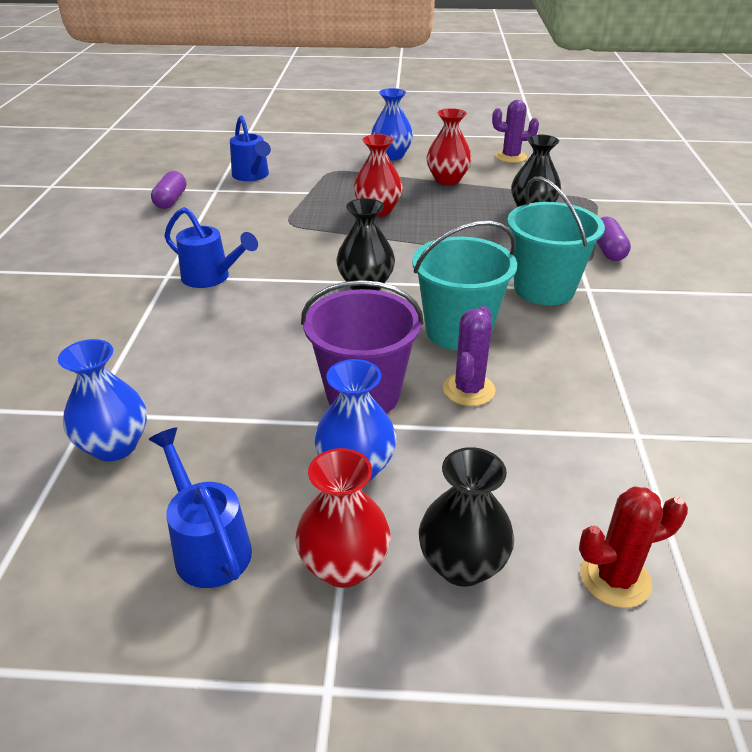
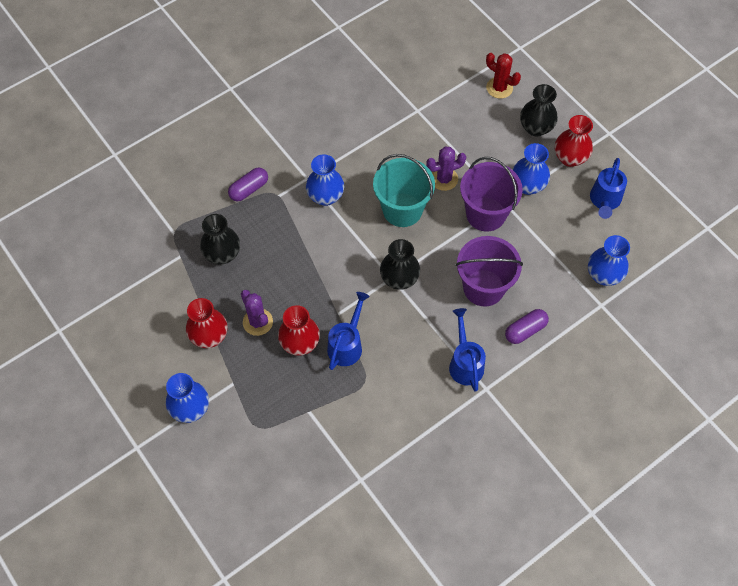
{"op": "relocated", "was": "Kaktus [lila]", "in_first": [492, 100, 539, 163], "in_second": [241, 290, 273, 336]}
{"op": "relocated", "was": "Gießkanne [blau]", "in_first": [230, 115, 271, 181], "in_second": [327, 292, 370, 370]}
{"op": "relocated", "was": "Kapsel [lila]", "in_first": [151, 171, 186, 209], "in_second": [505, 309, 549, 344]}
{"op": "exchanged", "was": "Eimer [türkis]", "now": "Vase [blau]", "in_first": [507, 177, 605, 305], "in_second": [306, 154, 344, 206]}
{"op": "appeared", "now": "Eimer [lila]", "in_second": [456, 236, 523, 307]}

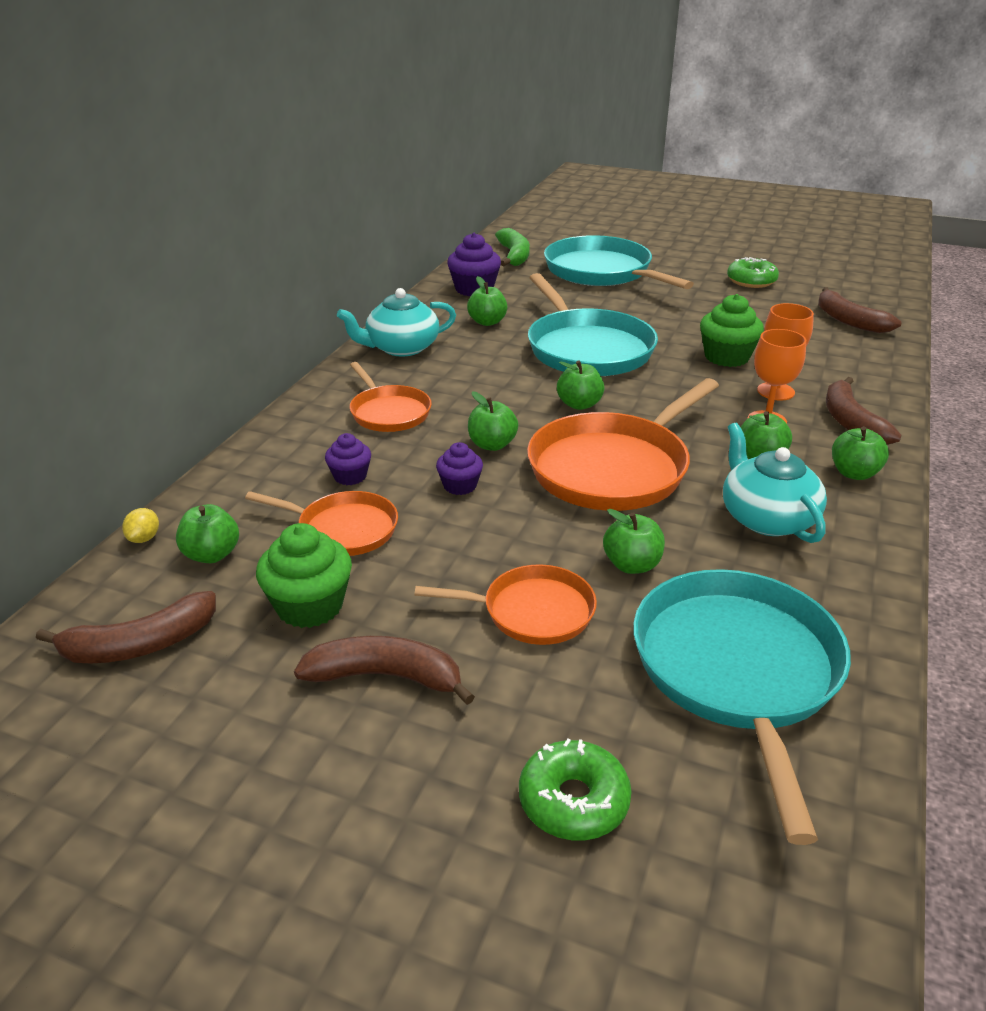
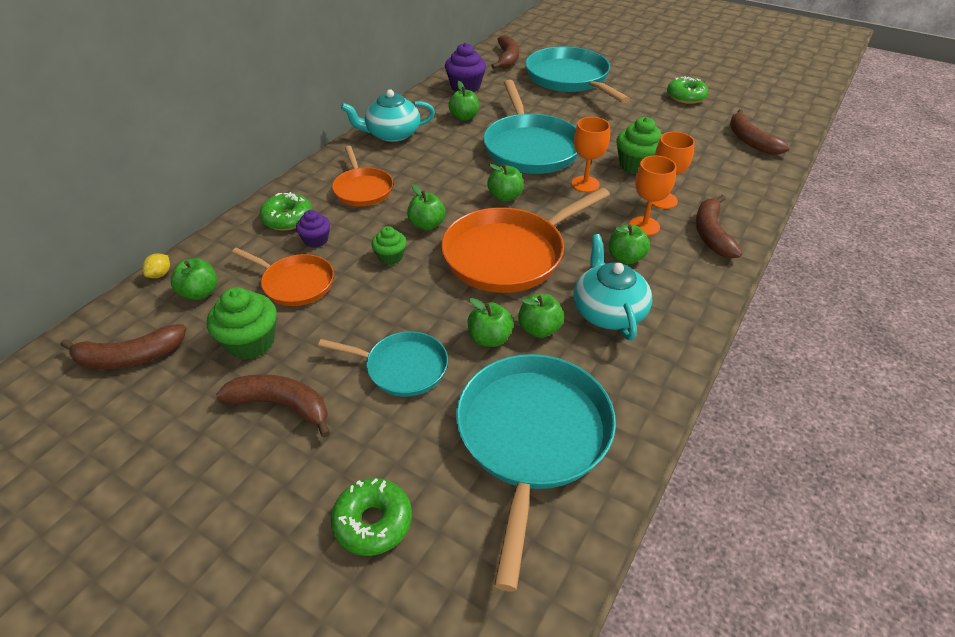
{"op": "colour", "was": "Banane [grün]", "now": "Banane [braun]", "in_first": [495, 228, 530, 266], "in_second": [491, 35, 519, 69]}
{"op": "relocated", "was": "Apfel [grün]", "in_first": [832, 426, 889, 480], "in_second": [518, 294, 564, 338]}
{"op": "colour", "was": "Muffin [lila]", "now": "Muffin [grün]", "in_first": [436, 442, 483, 495], "in_second": [372, 226, 406, 265]}
{"op": "colour", "was": "Pfanne [orange]", "now": "Pfanne [türkis]", "in_first": [414, 564, 597, 645], "in_second": [318, 331, 448, 397]}
{"op": "appeared", "now": "Kelch [orange]", "in_second": [571, 117, 610, 192]}
{"op": "appeared", "now": "Donut [grün]", "in_second": [259, 192, 312, 231]}

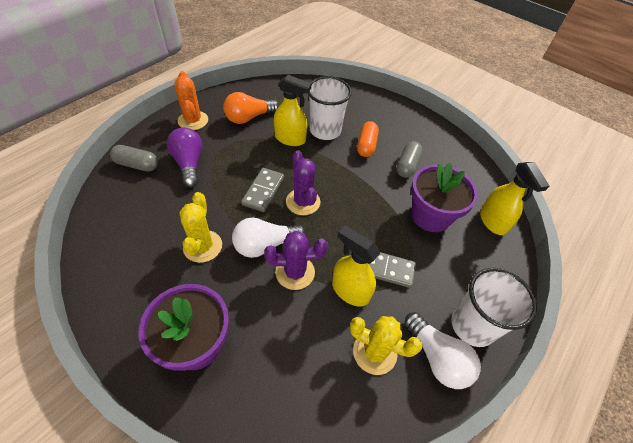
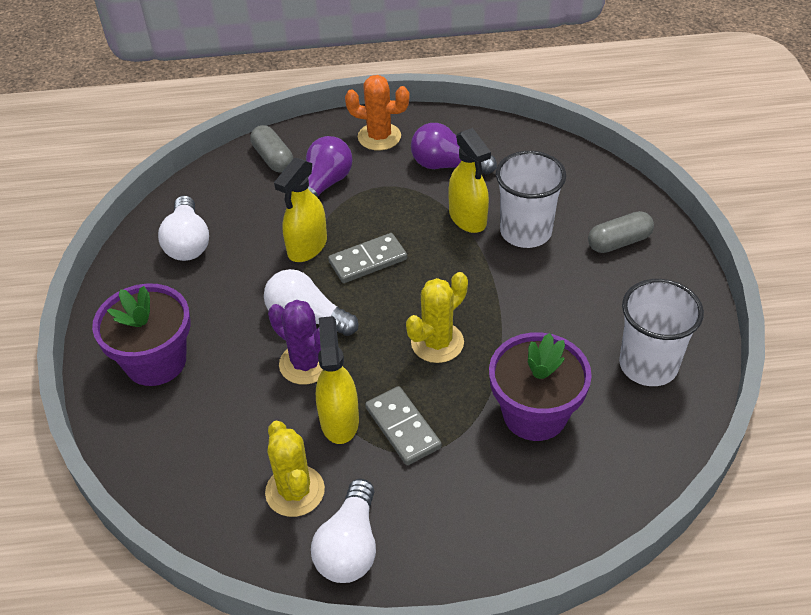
{"op": "spun", "was": "Kaktus [orange]", "in_first": [174, 71, 208, 130], "in_second": [345, 75, 409, 151], "clockwise": 75}
{"op": "colour", "was": "Glühbirne [orange]", "now": "Glühbirne [lila]", "in_first": [223, 92, 279, 124], "in_second": [411, 123, 497, 175]}
{"op": "missing", "was": "Kapsel [orange]", "in_first": [357, 121, 379, 157]}
{"op": "relocated", "was": "Kapsel [grau]", "in_first": [396, 141, 423, 178], "in_second": [588, 211, 654, 253]}
{"op": "missing", "was": "Kaktus [lila]", "in_first": [286, 150, 320, 215]}
{"op": "relocated", "was": "Sprühflasche [gelb]", "in_first": [480, 162, 549, 235], "in_second": [274, 158, 327, 262]}
{"op": "relocated", "was": "Kaktus [gelb]", "in_first": [180, 192, 222, 263], "in_second": [406, 272, 468, 363]}
{"op": "relocated", "was": "Becher [weiß]", "in_first": [451, 268, 537, 347], "in_second": [619, 279, 704, 386]}
{"op": "appeared", "now": "Glühbirne [weiß]", "in_second": [158, 196, 209, 261]}

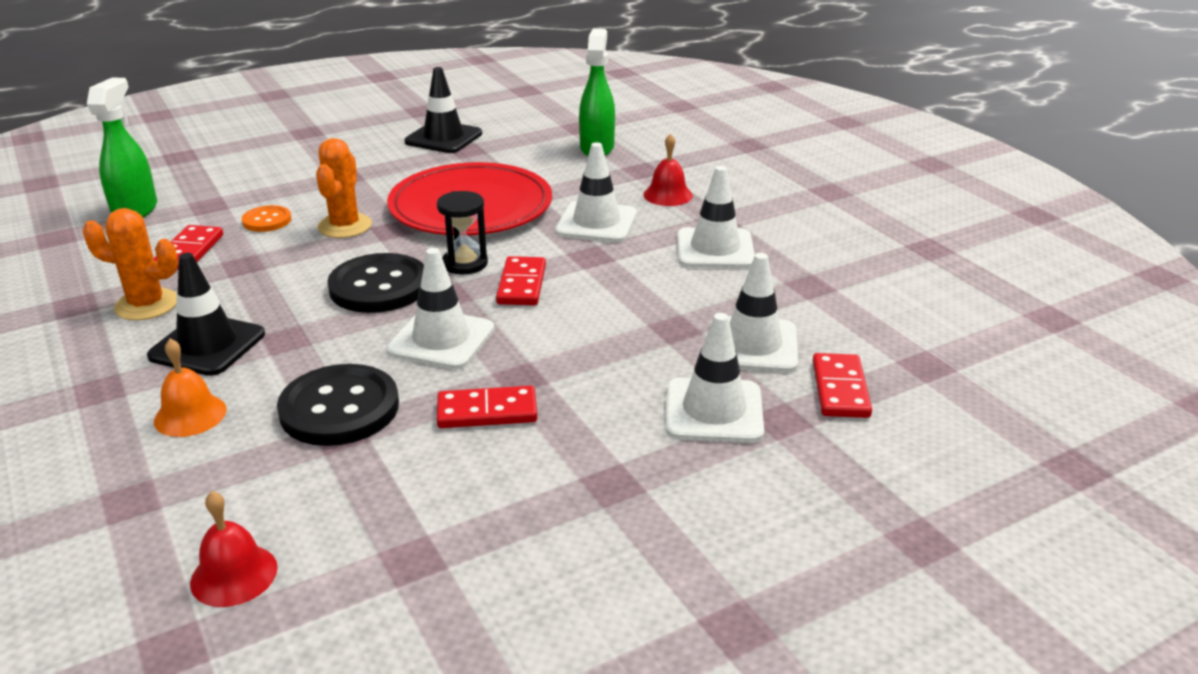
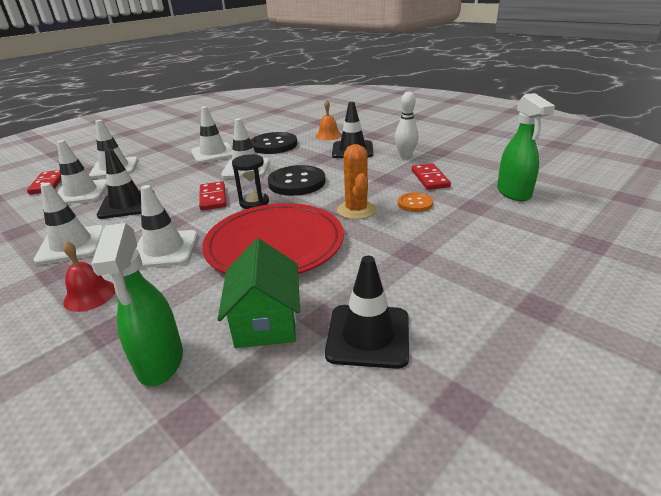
{"op": "exchanged", "was": "Kaktus [orange]", "now": "Bowlingkegel [weiß]", "in_first": [83, 208, 178, 320], "in_second": [395, 92, 418, 159]}
{"op": "exchanged", "was": "Dominostein [rot]", "now": "Leitkegel [weiß]", "in_first": [437, 386, 537, 428], "in_second": [191, 106, 233, 163]}
{"op": "missing", "was": "Glocke [rot]", "in_first": [190, 491, 278, 607]}
{"op": "appeared", "now": "Leitkegel [schwarz]", "in_second": [97, 149, 155, 219]}
{"op": "appeared", "now": "Haus [grün]", "in_second": [217, 238, 300, 348]}

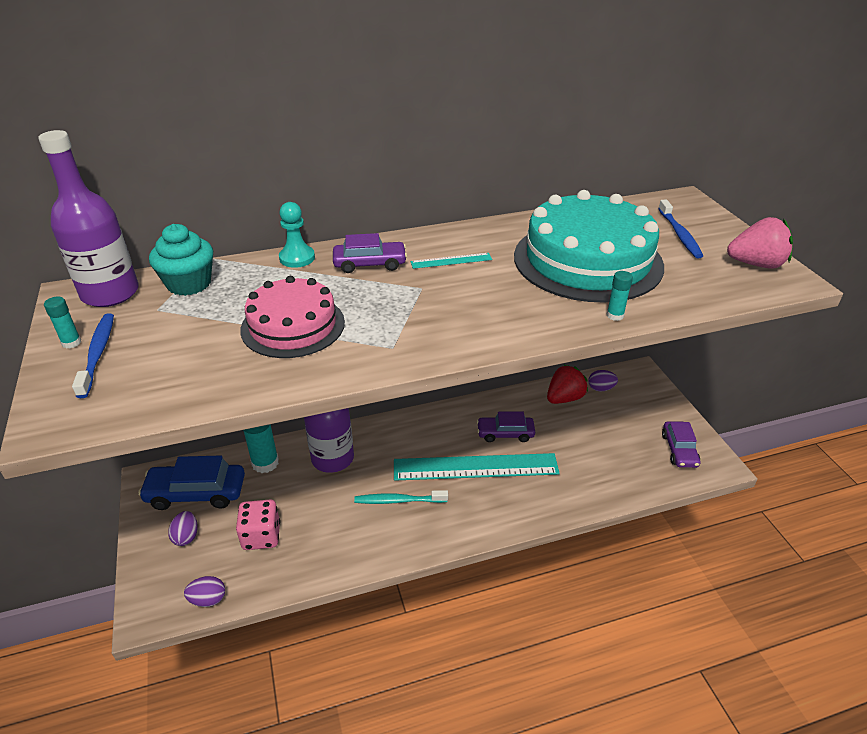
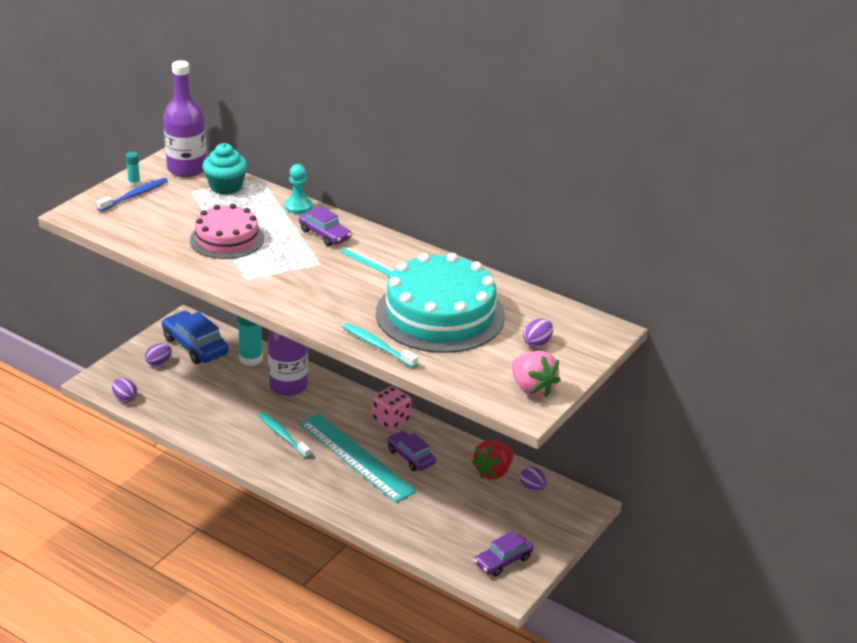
{"op": "exchanged", "was": "Zahnbürste [blau]", "now": "Ei [lila]", "in_first": [658, 200, 703, 258], "in_second": [523, 319, 553, 347]}
{"op": "exchanged", "was": "Klebestift [türkis]", "now": "Zahnbürste [türkis]", "in_first": [607, 271, 633, 321], "in_second": [343, 323, 418, 368]}
{"op": "spun", "was": "Erdbeere [rot]", "in_first": [547, 364, 588, 404], "in_second": [471, 440, 513, 479], "clockwise": 120}
{"op": "relocated", "was": "Spielwürfel [rosa]", "in_first": [236, 500, 280, 550], "in_second": [372, 386, 411, 430]}

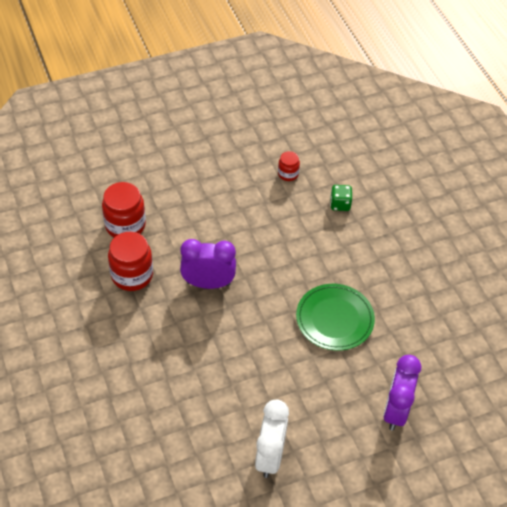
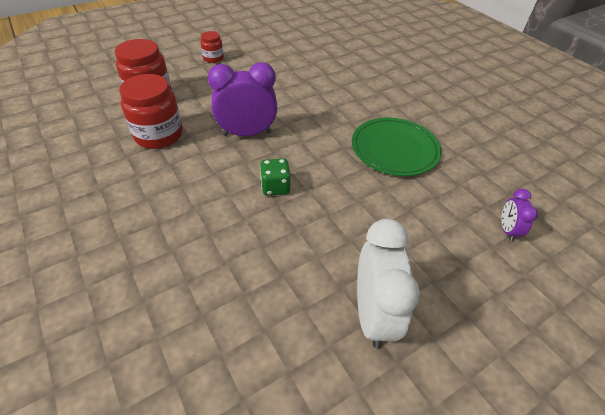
{"op": "relocated", "was": "Einmachglas [rot]", "in_first": [278, 151, 300, 181], "in_second": [200, 31, 224, 63]}
{"op": "relocated", "was": "Spielwürfel [grün]", "in_first": [330, 185, 352, 211], "in_second": [260, 158, 290, 196]}
{"op": "size", "was": "Wecker [lila]", "in_first": [383, 355, 421, 431], "in_second": [501, 189, 538, 242], "ratio": 0.51}

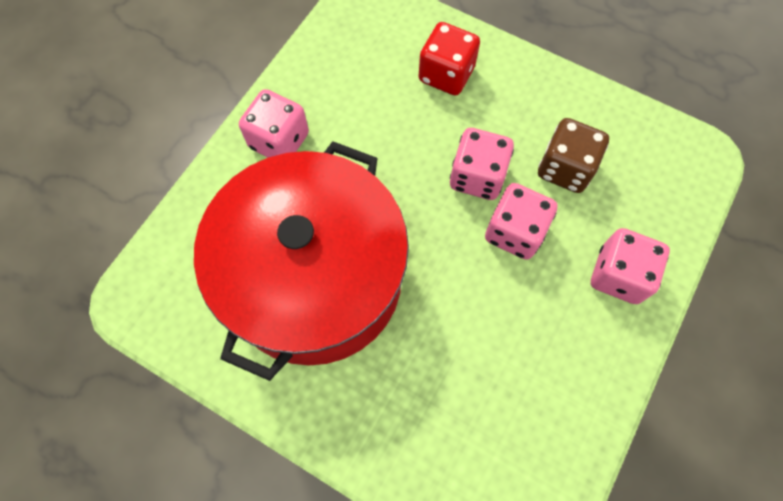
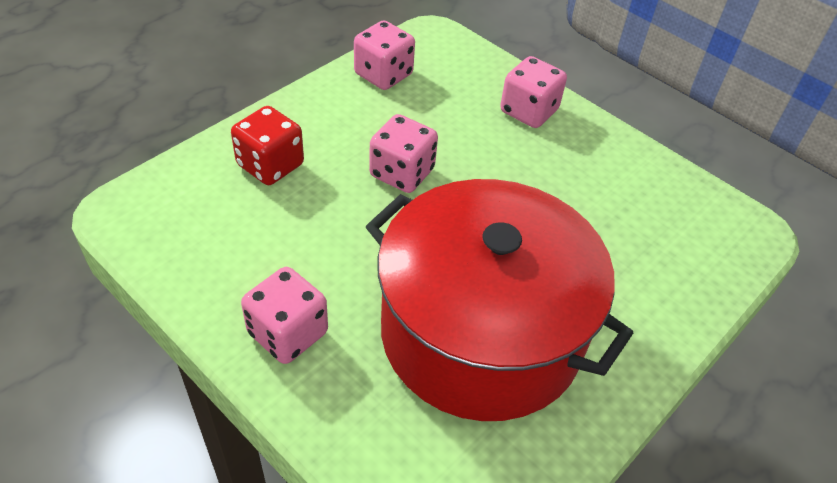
{"op": "missing", "was": "Spielwürfel [braun]", "in_first": [538, 118, 609, 193]}
{"op": "relocated", "was": "Spielwürfel [rosa]", "in_first": [485, 183, 558, 260], "in_second": [354, 20, 415, 90]}

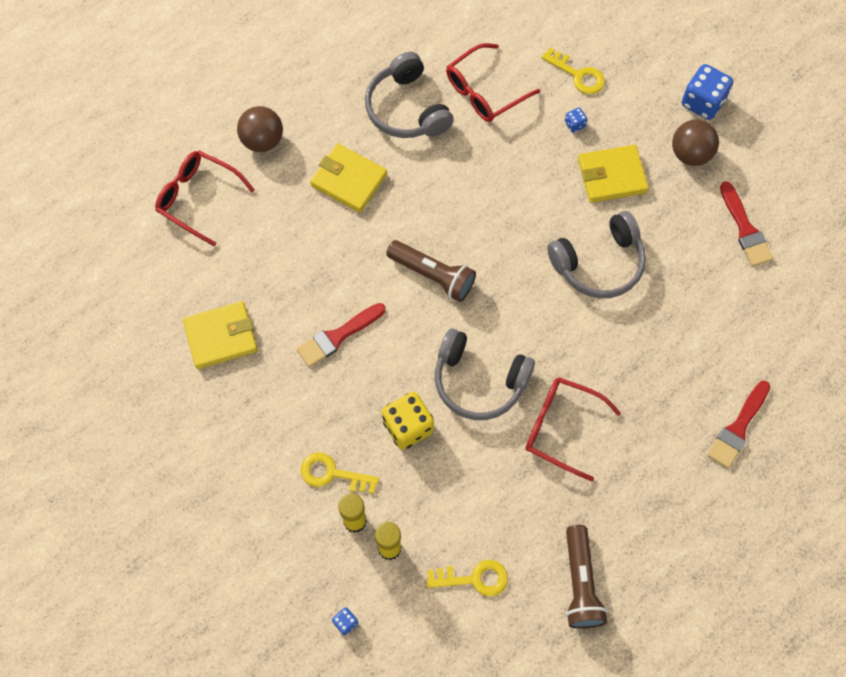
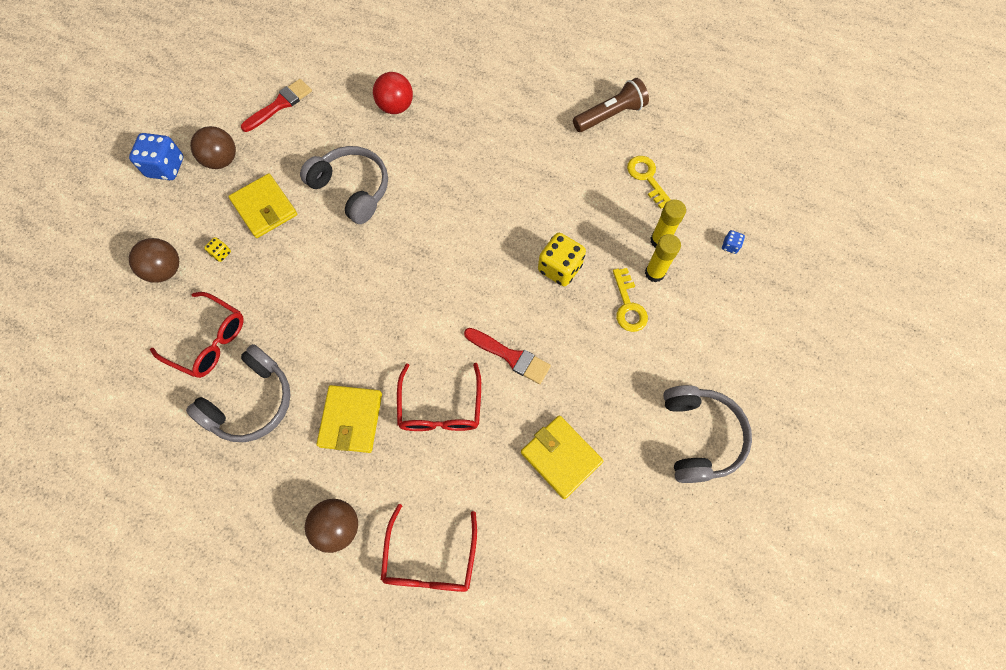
{"op": "exchanged", "was": "Schlüssel [gelb]", "now": "Ball [braun]", "in_first": [541, 47, 605, 94], "in_second": [129, 238, 179, 283]}
{"op": "colour", "was": "Spielwürfel [blau]", "now": "Spielwürfel [gelb]", "in_first": [565, 107, 588, 133], "in_second": [204, 237, 231, 262]}
{"op": "missing", "was": "Taschenlampe [braun]", "in_first": [386, 240, 476, 302]}
{"op": "relocated", "was": "Kopfhörer [grau]", "in_first": [435, 329, 535, 420], "in_second": [663, 385, 752, 483]}
{"op": "relocated", "was": "Brille [rot]", "in_first": [525, 377, 621, 481], "in_second": [397, 363, 481, 431]}
{"op": "missing", "was": "Pinsel [rot]", "in_first": [707, 381, 770, 469]}
{"op": "appeared", "now": "Ball [rot]", "in_second": [373, 72, 413, 114]}

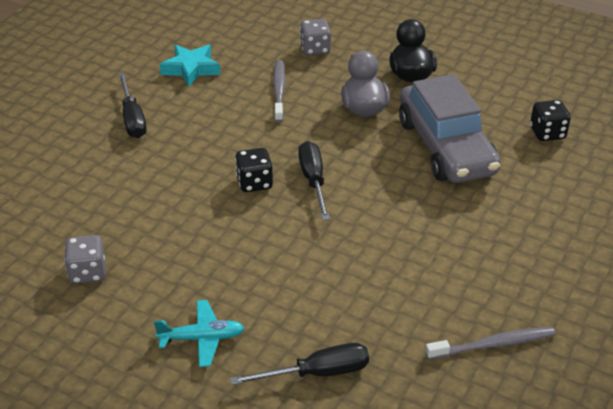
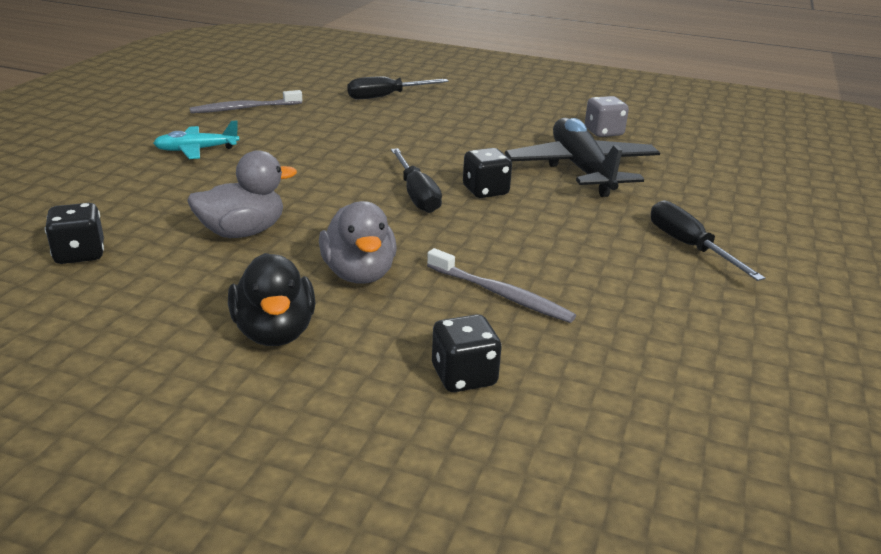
{"op": "colour", "was": "Spielwürfel [grau]", "now": "Spielwürfel [schwarz]", "in_first": [300, 19, 331, 56], "in_second": [432, 314, 502, 392]}
{"op": "missing", "was": "Stern [türkis]", "in_first": [160, 45, 220, 87]}
{"op": "spun", "was": "Zahnbürste [grau]", "in_first": [273, 60, 285, 122], "in_second": [427, 248, 576, 323], "clockwise": -45}
{"op": "exchanged", "was": "Auto [grau]", "now": "Ente [grau]", "in_first": [399, 74, 501, 183], "in_second": [187, 150, 297, 238]}
{"op": "relocated", "was": "Flugzeug [türkis]", "in_first": [154, 300, 244, 367], "in_second": [153, 120, 239, 159]}
{"op": "appeared", "now": "Flugzeug [schwarz]", "in_second": [505, 118, 660, 197]}

